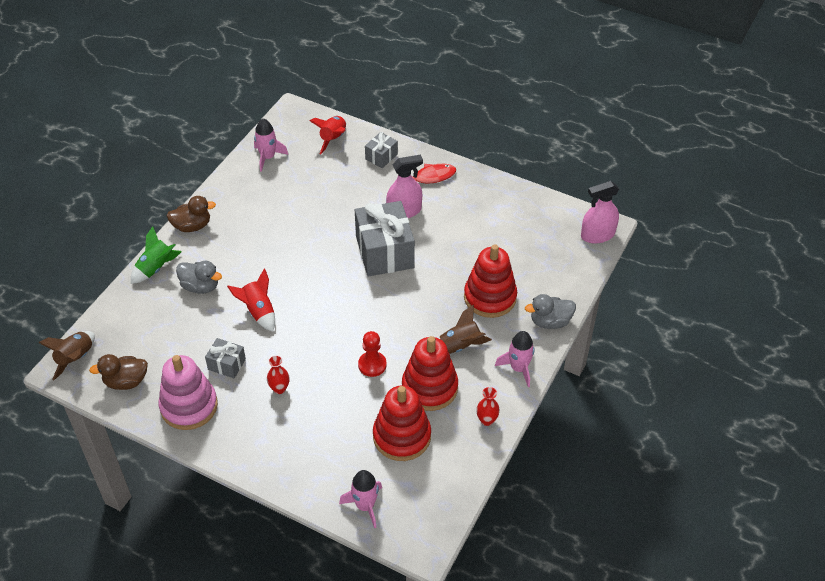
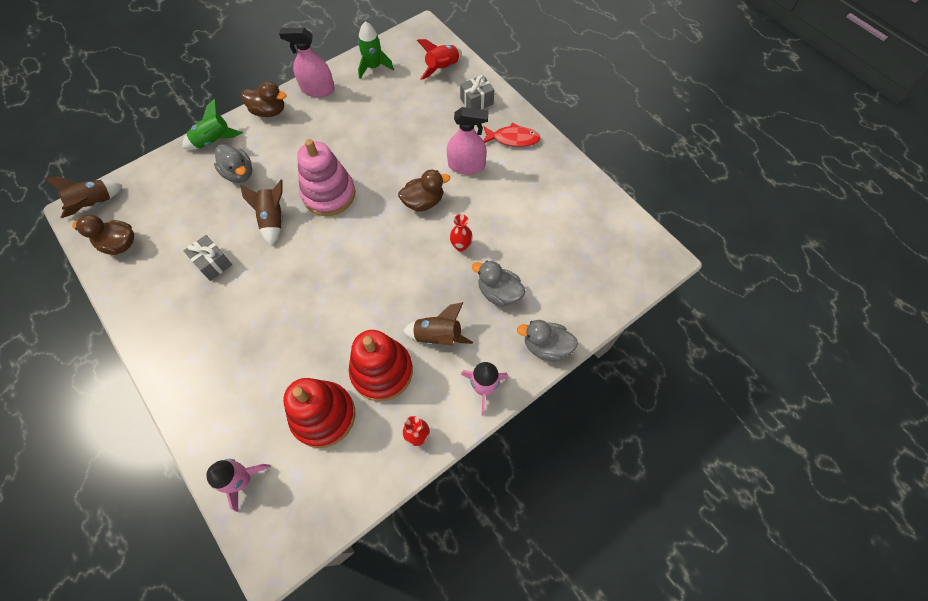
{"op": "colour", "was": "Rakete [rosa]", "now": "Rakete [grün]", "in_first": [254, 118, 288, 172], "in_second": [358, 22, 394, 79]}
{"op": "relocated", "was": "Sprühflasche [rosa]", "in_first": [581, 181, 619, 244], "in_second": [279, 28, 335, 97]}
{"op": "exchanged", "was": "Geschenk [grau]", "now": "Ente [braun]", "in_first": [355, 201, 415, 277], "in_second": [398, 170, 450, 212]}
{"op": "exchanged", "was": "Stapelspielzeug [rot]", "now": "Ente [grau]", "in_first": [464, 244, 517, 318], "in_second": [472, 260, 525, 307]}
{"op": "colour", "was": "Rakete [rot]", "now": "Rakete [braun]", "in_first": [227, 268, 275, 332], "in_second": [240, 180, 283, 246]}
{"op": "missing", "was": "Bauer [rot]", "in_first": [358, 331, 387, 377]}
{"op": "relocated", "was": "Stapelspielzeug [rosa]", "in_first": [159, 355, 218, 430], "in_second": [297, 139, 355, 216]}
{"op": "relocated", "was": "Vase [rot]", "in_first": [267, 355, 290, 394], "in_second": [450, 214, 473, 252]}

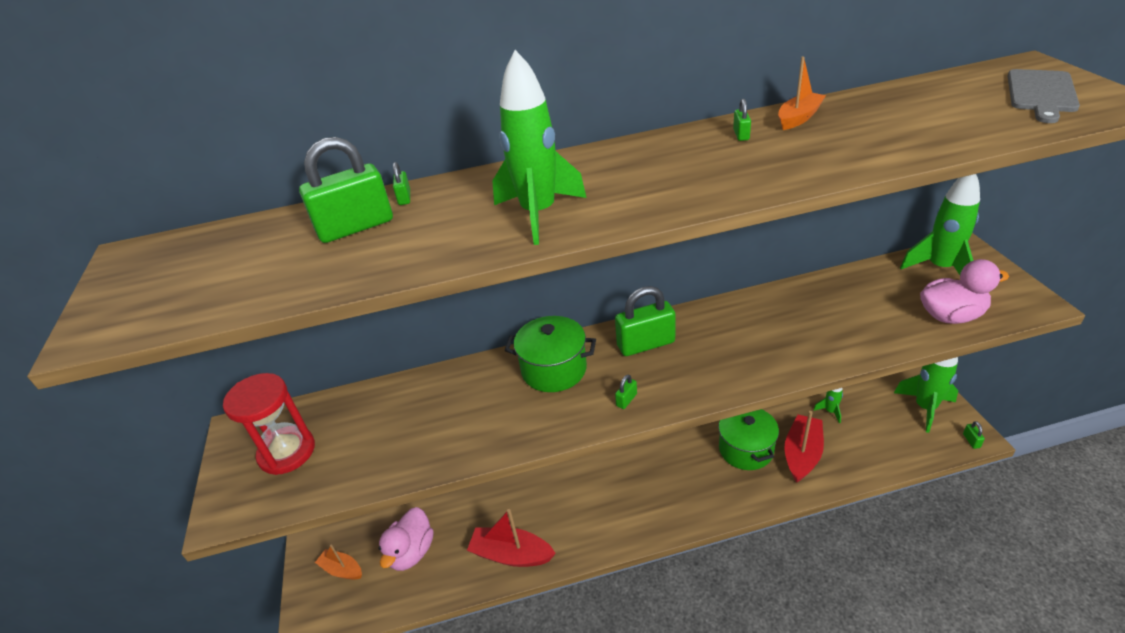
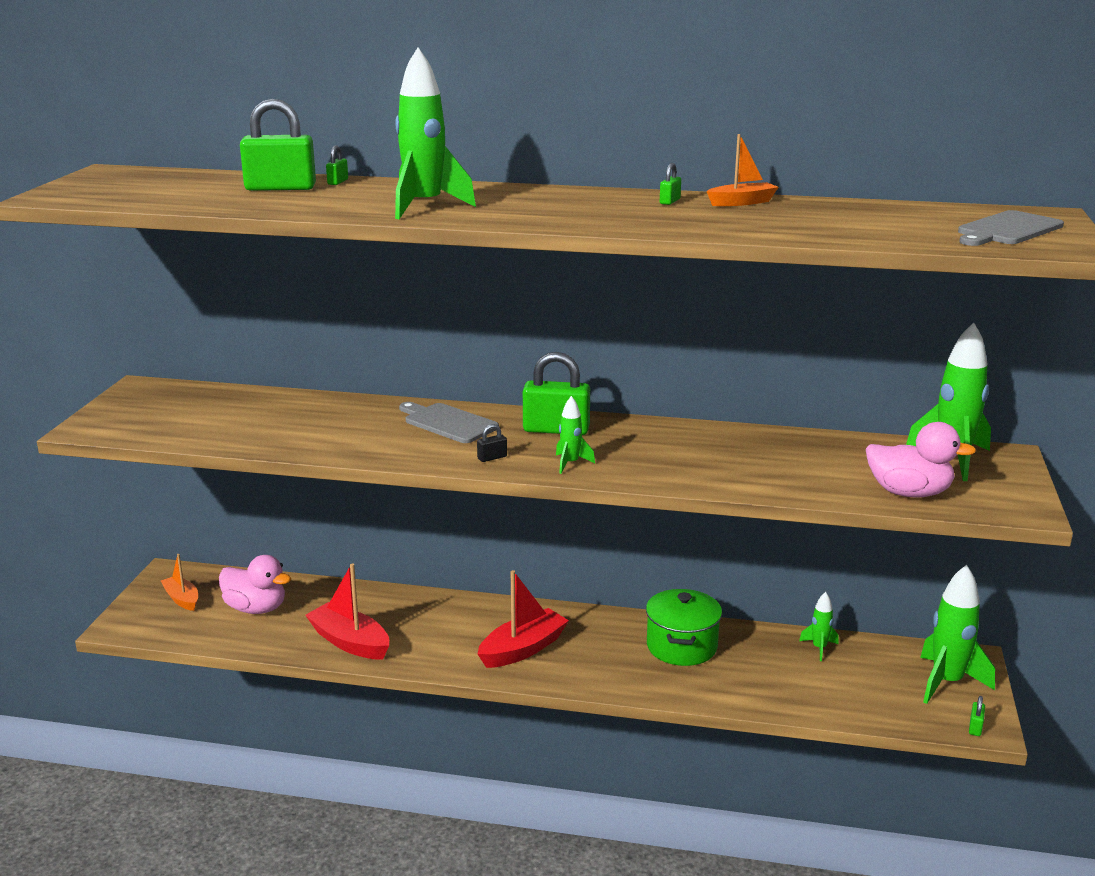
{"op": "exchanged", "was": "Kochtopf [grün]", "now": "Schneidebrett [grau]", "in_first": [505, 316, 596, 392], "in_second": [399, 402, 499, 443]}
{"op": "missing", "was": "Sanduhr [rot]", "in_first": [223, 373, 315, 475]}
{"op": "colour", "was": "Vorhängeschloss [grün]", "now": "Vorhängeschloss [schwarz]", "in_first": [615, 374, 637, 409], "in_second": [477, 424, 507, 462]}
{"op": "relocated", "was": "Boot [rot]", "in_first": [785, 411, 824, 483], "in_second": [477, 570, 569, 668]}
{"op": "spun", "was": "Ente [rosa]", "in_first": [379, 507, 434, 571], "in_second": [219, 555, 291, 614], "clockwise": -105}
{"op": "appeared", "now": "Rakete [grün]", "in_second": [556, 396, 595, 474]}

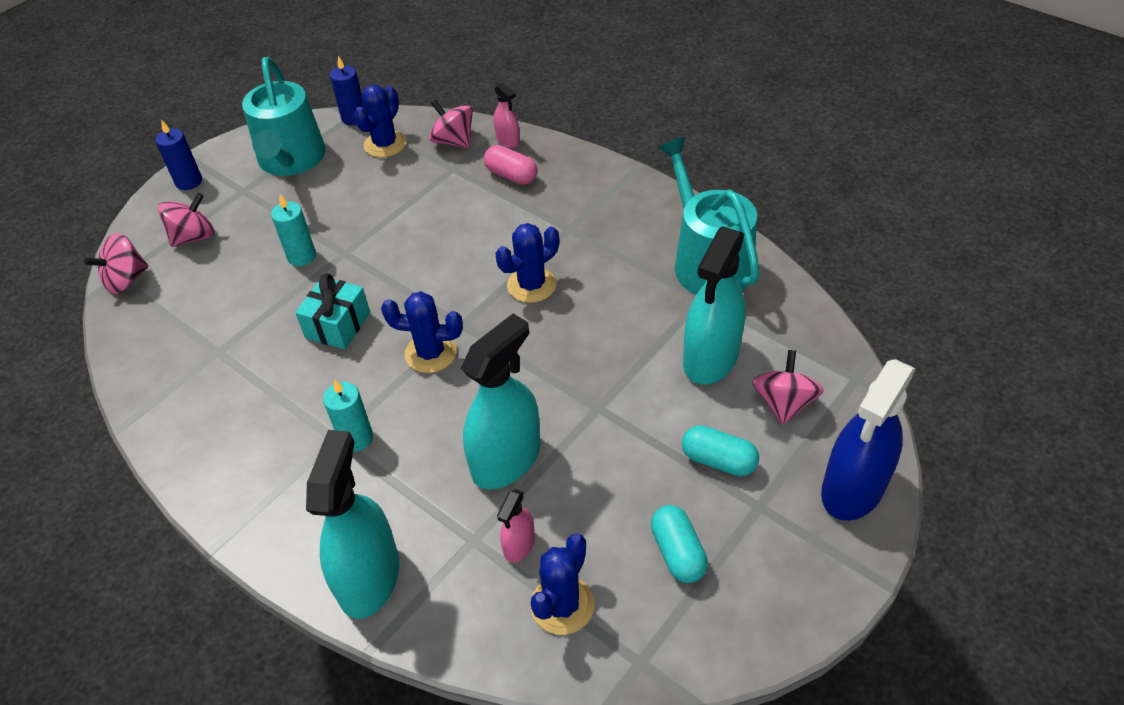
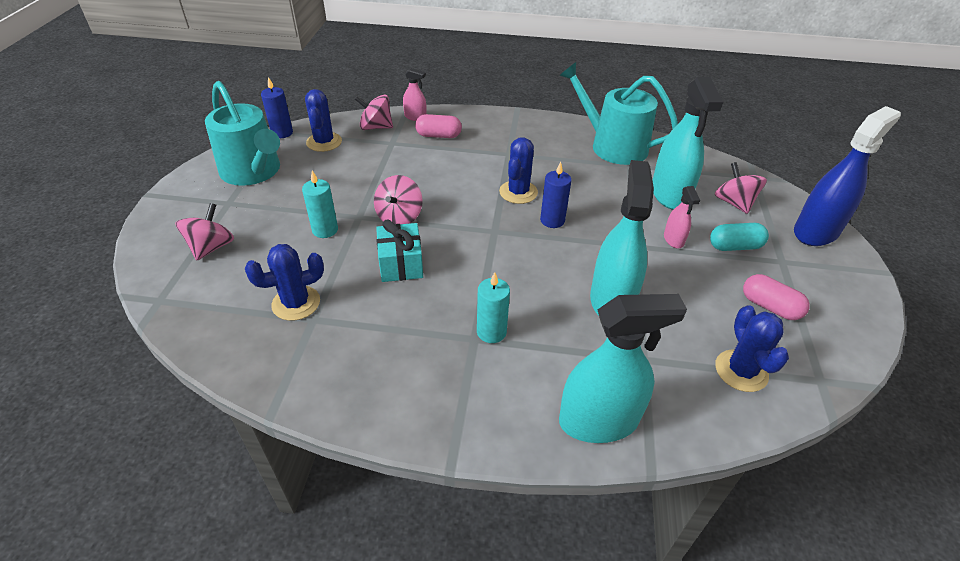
{"op": "relocated", "was": "Kerze [blau]", "in_first": [155, 120, 202, 190], "in_second": [540, 162, 572, 228]}
{"op": "relocated", "was": "Kreisel [rosa]", "in_first": [84, 233, 149, 294], "in_second": [374, 175, 423, 224]}
{"op": "relocated", "was": "Kaktus [blau]", "in_first": [381, 291, 463, 373], "in_second": [245, 244, 324, 321]}
{"op": "spun", "was": "Sprühflasche [blau]", "in_first": [821, 359, 916, 521], "in_second": [794, 106, 901, 246], "clockwise": -135}
{"op": "spun", "was": "Sprühflasche [türkis]", "in_first": [306, 430, 399, 619], "in_second": [559, 294, 687, 443], "clockwise": 105}
{"op": "relocated", "was": "Sprühflasche [rosa]", "in_first": [497, 489, 535, 563], "in_second": [664, 186, 700, 248]}
{"op": "colour", "was": "Kapsel [türkis]", "now": "Kapsel [rosa]", "in_first": [651, 505, 708, 583], "in_second": [743, 274, 810, 320]}

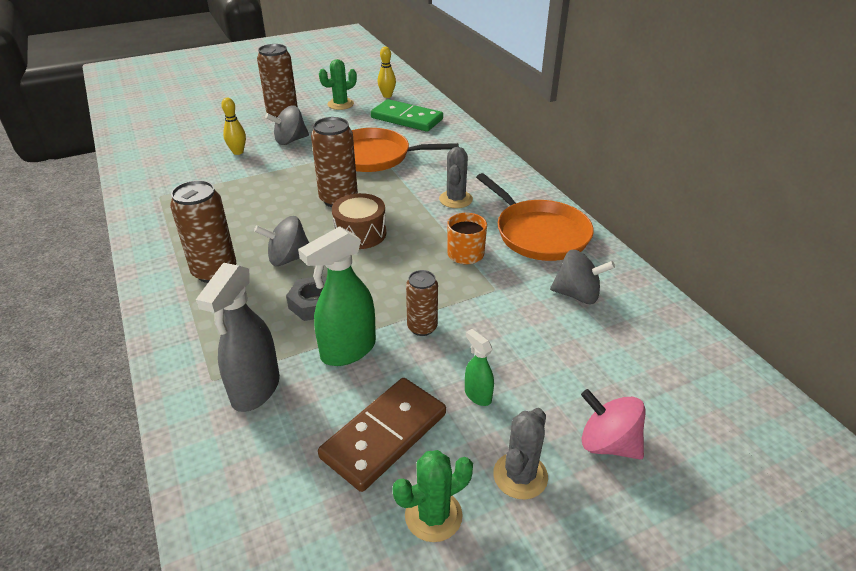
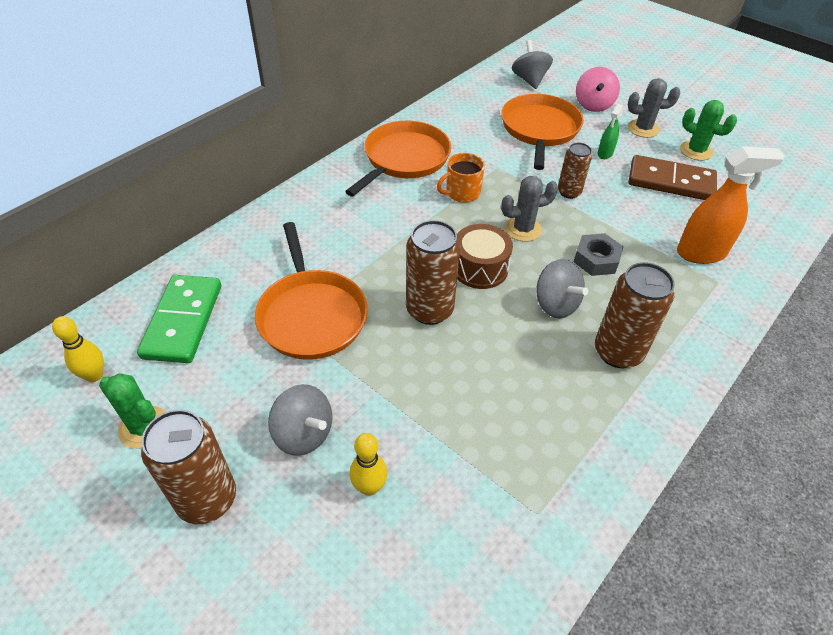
{"op": "relocated", "was": "Kaktus [grau]", "in_first": [439, 147, 473, 208], "in_second": [501, 176, 558, 242]}
{"op": "missing", "was": "Sprühflasche [grün]", "in_first": [298, 226, 376, 366]}
{"op": "relocated", "was": "Kreisel [grau]", "in_first": [550, 250, 615, 304], "in_second": [512, 40, 553, 89]}
{"op": "colour", "was": "Sprühflasche [grau]", "now": "Sprühflasche [orange]", "in_first": [196, 263, 280, 412], "in_second": [677, 146, 785, 264]}
{"op": "appeared", "now": "Pfanne [orange]", "in_second": [501, 94, 584, 170]}

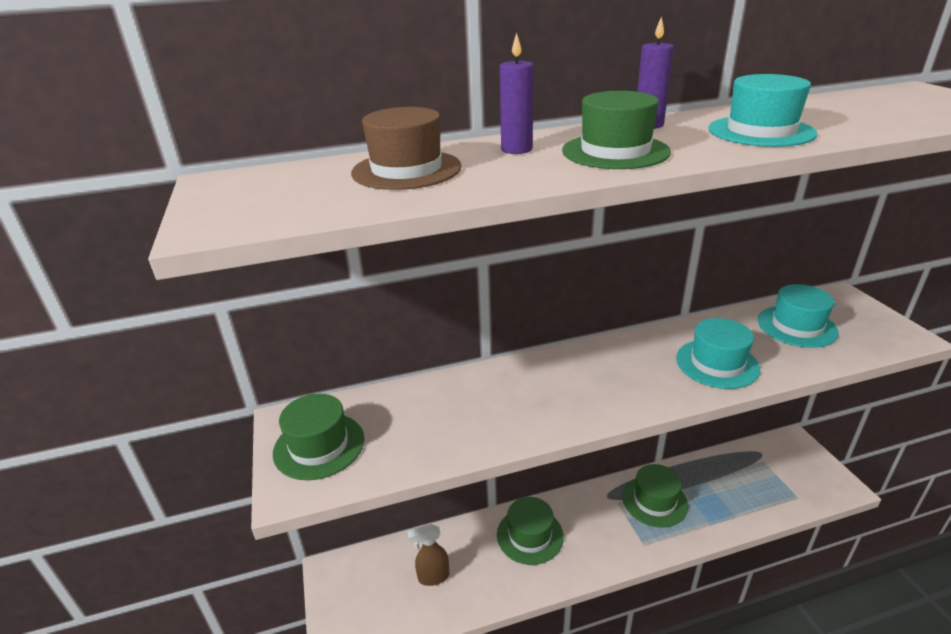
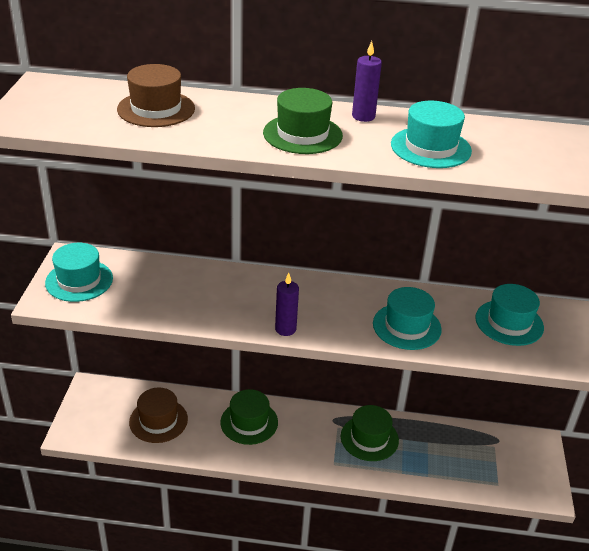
{"op": "relocated", "was": "Kerze [lila]", "in_first": [500, 32, 534, 154], "in_second": [275, 273, 299, 336]}
{"op": "colour", "was": "Hut [grün]", "now": "Hut [türkis]", "in_first": [273, 394, 364, 480], "in_second": [45, 243, 113, 302]}
{"op": "exchanged", "was": "Sprühflasche [braun]", "now": "Hut [braun]", "in_first": [407, 524, 449, 586], "in_second": [129, 387, 188, 443]}

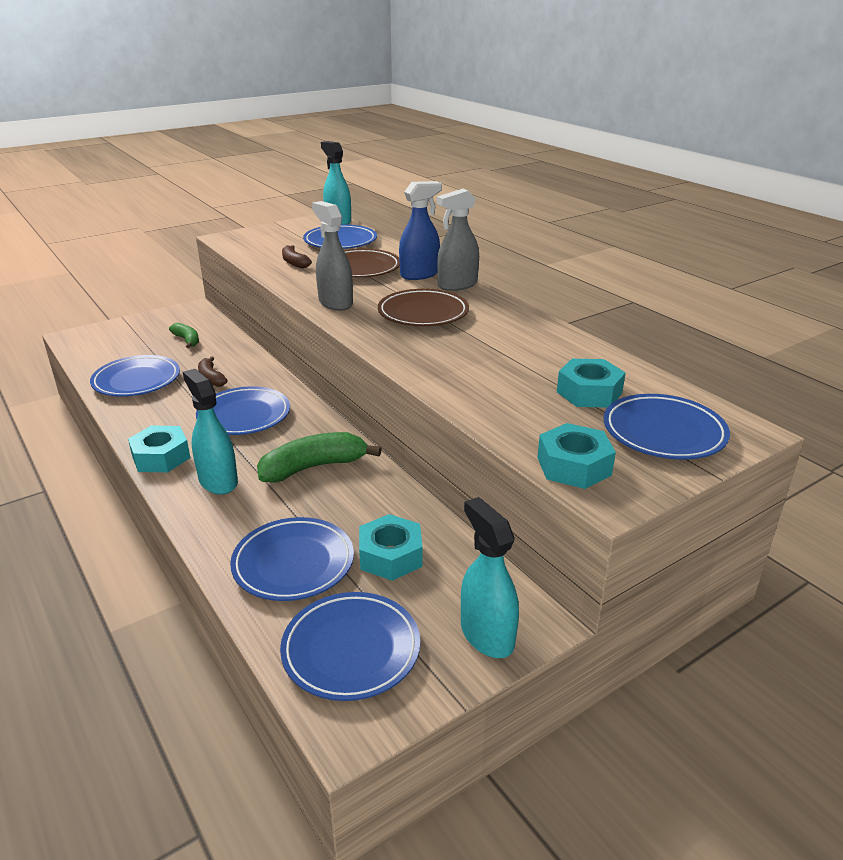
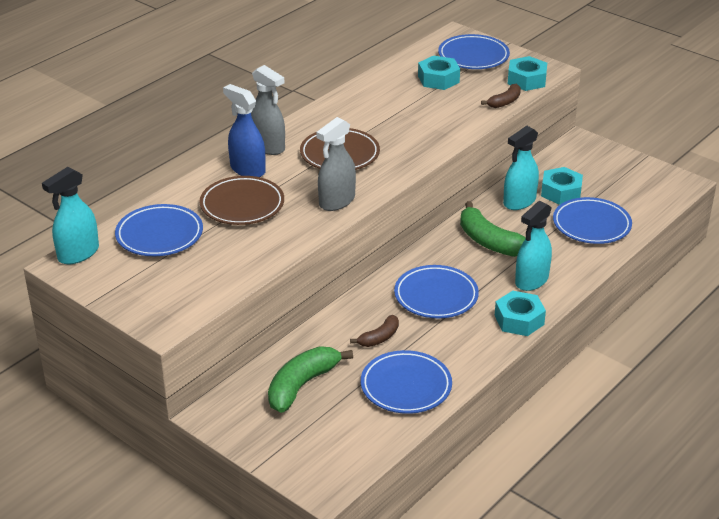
{"op": "relocated", "was": "Banane [braun]", "in_first": [282, 245, 312, 268], "in_second": [481, 84, 521, 108]}
{"op": "size", "was": "Banane [grün]", "in_first": [169, 323, 199, 348], "in_second": [268, 347, 353, 413], "ratio": 1.77}
{"op": "relocated", "was": "Sprühflasche [türkis]", "in_first": [461, 497, 519, 658], "in_second": [503, 126, 539, 210]}
{"op": "missing", "was": "Teller [blau]", "in_first": [280, 592, 420, 701]}

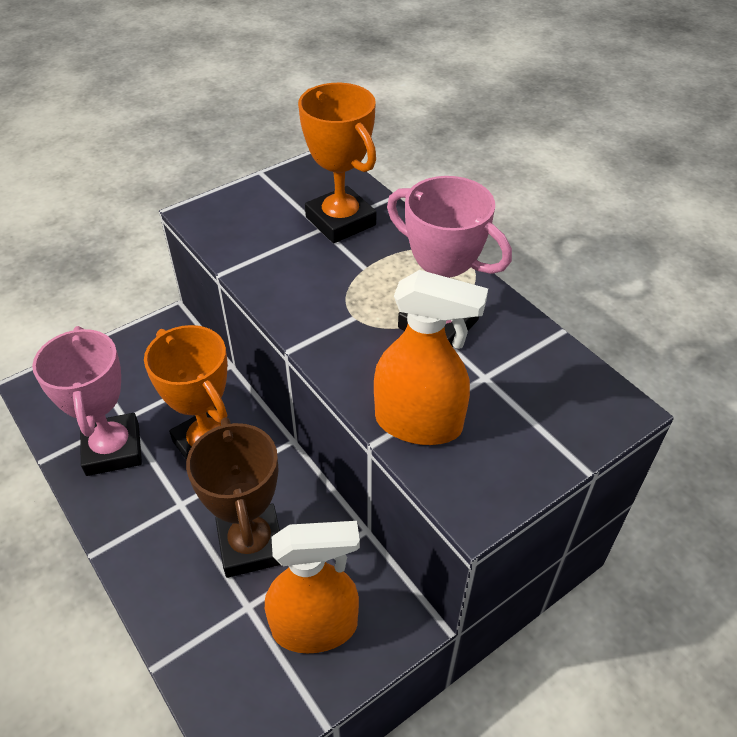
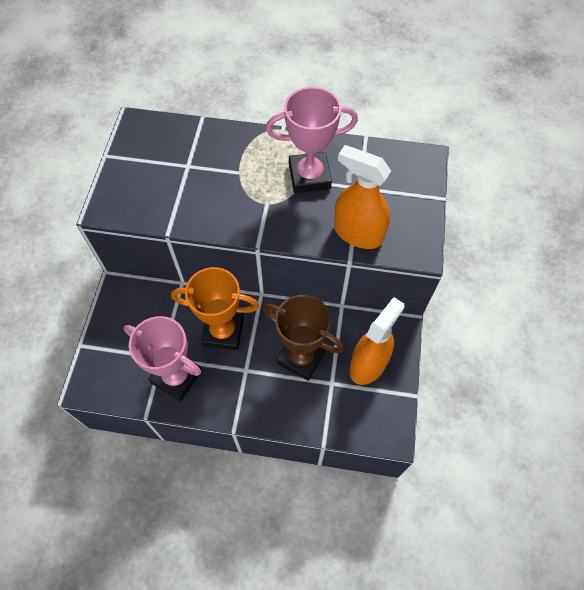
{"op": "missing", "was": "Pokal [orange]", "in_first": [298, 83, 376, 243]}
{"op": "spun", "was": "Sprühflasche [orange]", "in_first": [374, 270, 488, 445], "in_second": [334, 145, 391, 249], "clockwise": -120}

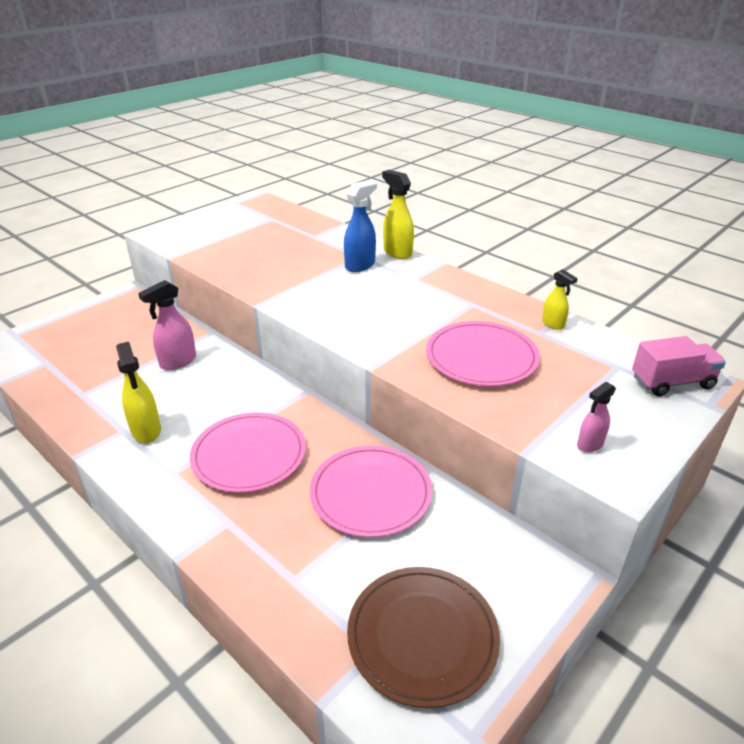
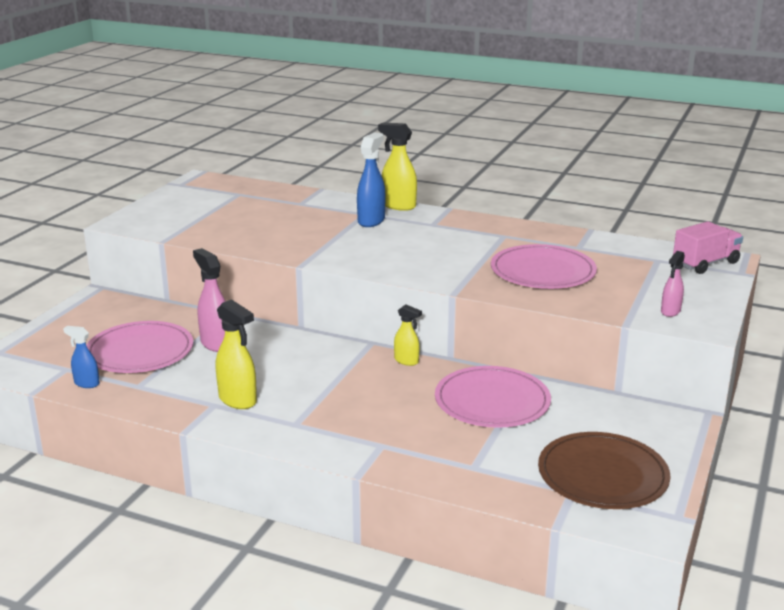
{"op": "relocated", "was": "Sprühflasche [gelb]", "in_first": [542, 269, 578, 330], "in_second": [394, 305, 422, 366]}
{"op": "spun", "was": "Sprühflasche [rosa]", "in_first": [138, 280, 196, 370], "in_second": [193, 248, 226, 352], "clockwise": 120}
{"op": "relocated", "was": "Teller [rosa]", "in_first": [190, 412, 306, 493], "in_second": [86, 321, 193, 373]}
{"op": "appeared", "now": "Sprühflasche [blau]", "in_second": [63, 326, 100, 388]}

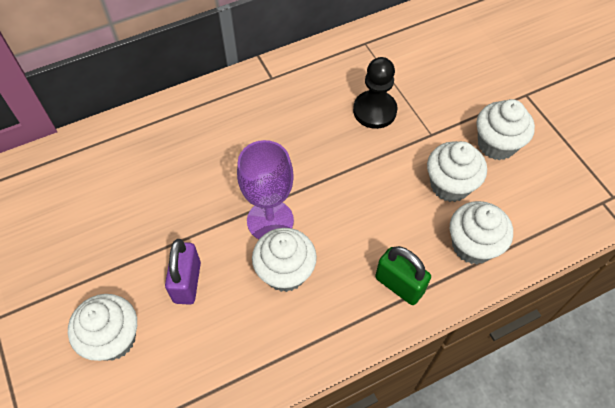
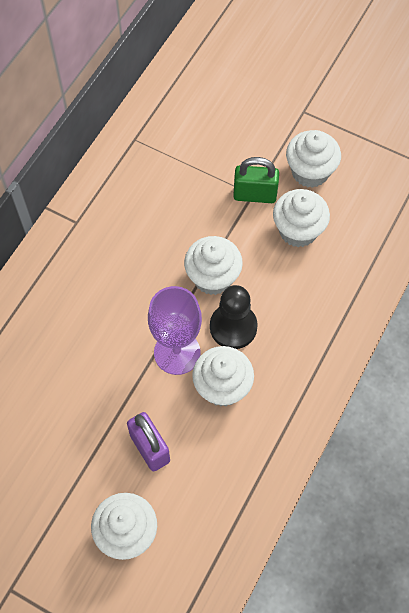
{"op": "relocated", "was": "Bauer [schwarz]", "in_first": [353, 57, 397, 129], "in_second": [210, 285, 258, 349]}
{"op": "relocated", "was": "Muffin [weiß]", "in_first": [450, 201, 513, 264], "in_second": [184, 236, 243, 295]}
{"op": "relocated", "was": "Vorhängeschloss [grün]", "in_first": [375, 246, 431, 305], "in_second": [233, 157, 279, 203]}

